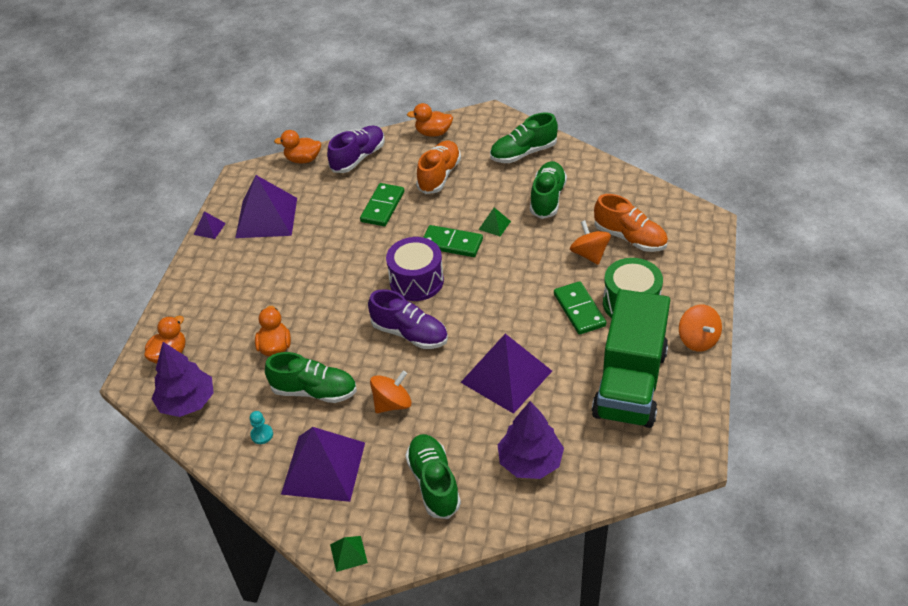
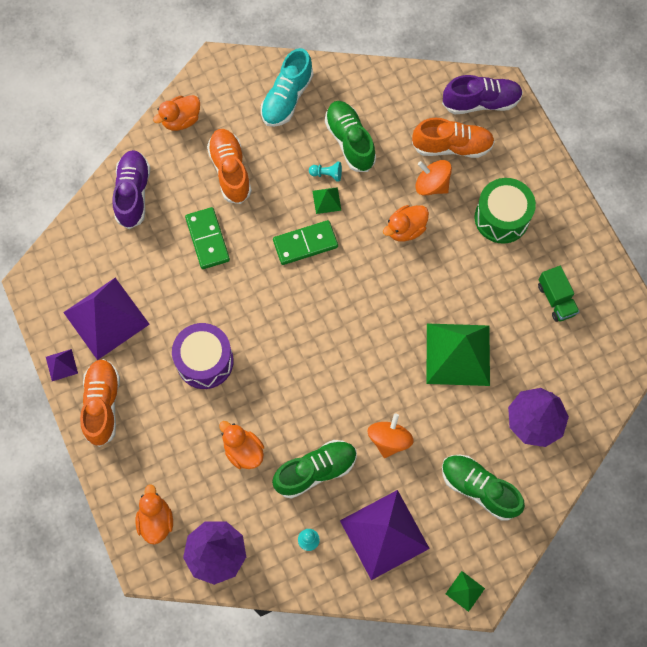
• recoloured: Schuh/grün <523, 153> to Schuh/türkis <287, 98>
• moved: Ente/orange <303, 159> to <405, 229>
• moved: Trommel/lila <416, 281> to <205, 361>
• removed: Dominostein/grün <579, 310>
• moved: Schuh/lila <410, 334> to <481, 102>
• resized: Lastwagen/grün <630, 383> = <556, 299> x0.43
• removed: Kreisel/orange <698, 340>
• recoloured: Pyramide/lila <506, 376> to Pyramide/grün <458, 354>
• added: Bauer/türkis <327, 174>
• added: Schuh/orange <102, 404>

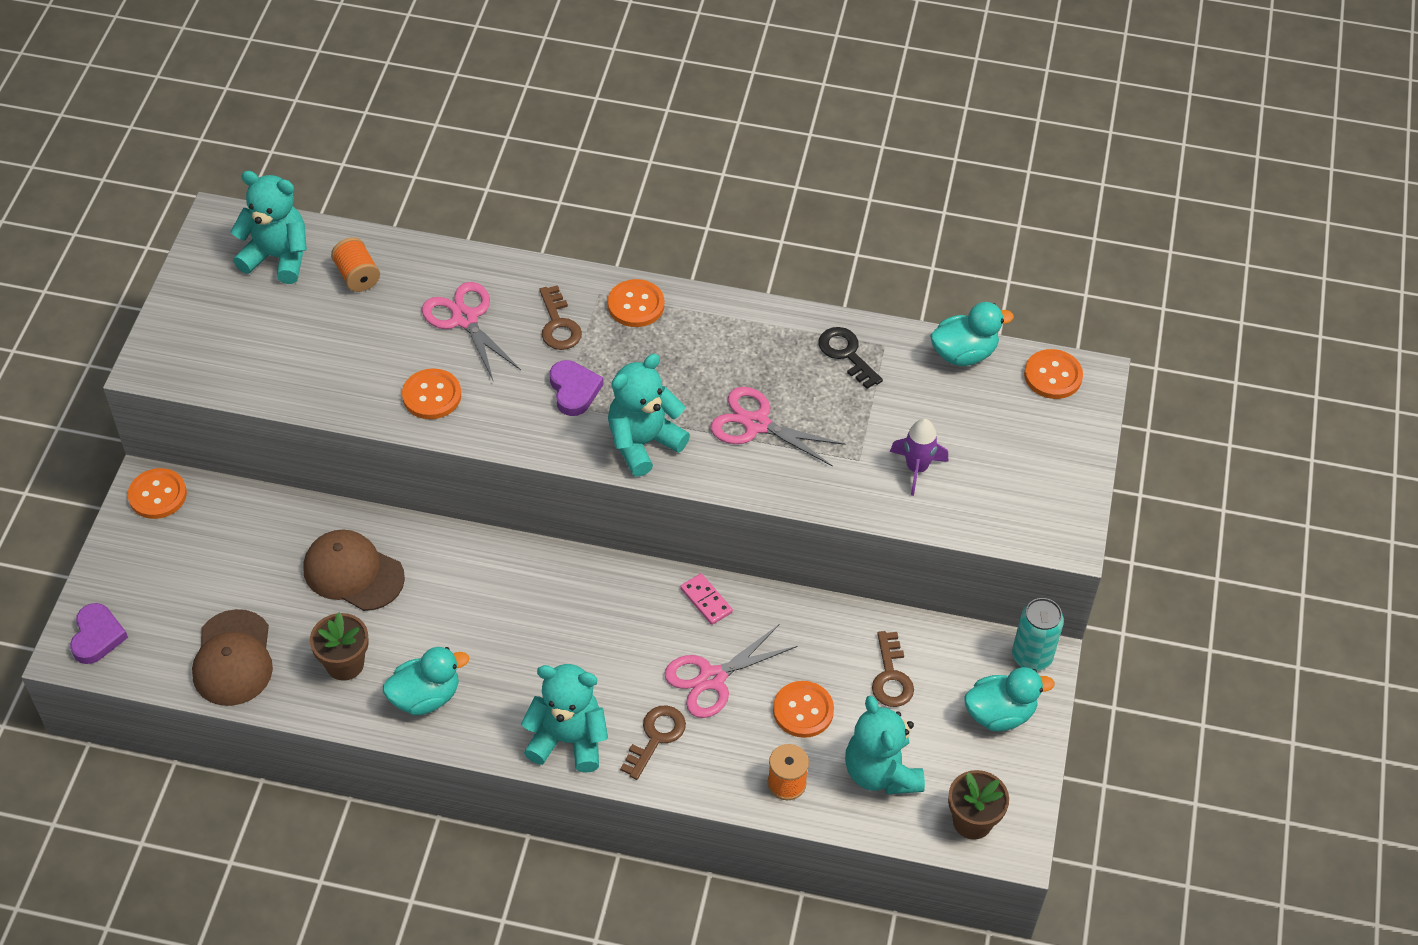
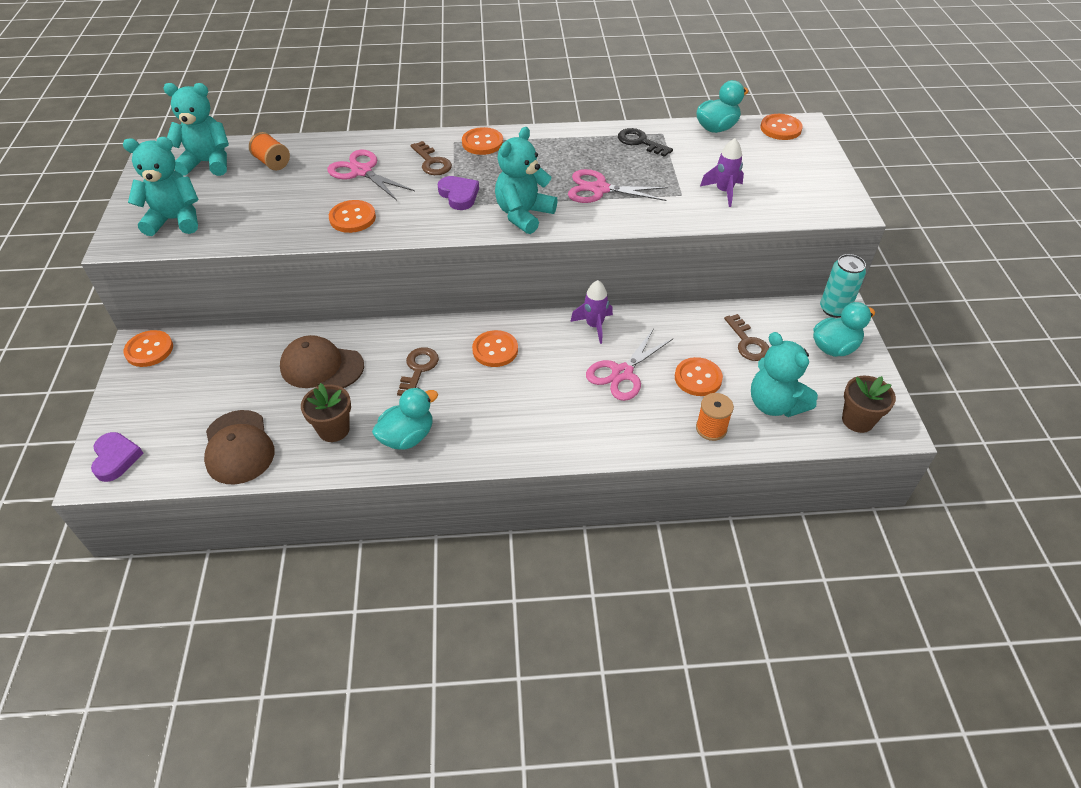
• replaced: Dominostein/rosa <706, 600> to Rakete/lila <594, 326>
• moved: Teddybär/türkis <568, 740> to <175, 220>
• moved: Schlüssel/braun <656, 737> to <418, 369>
• added: Knopf/orange <495, 350>

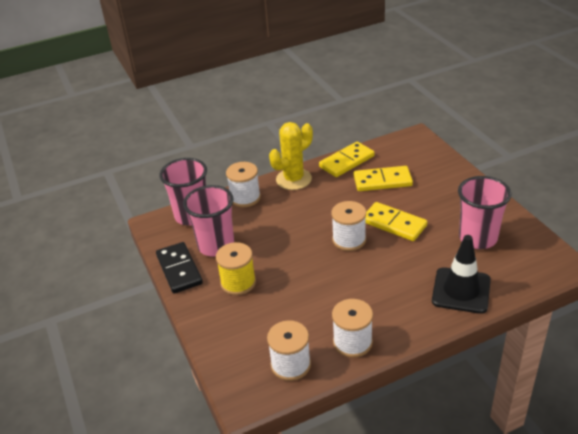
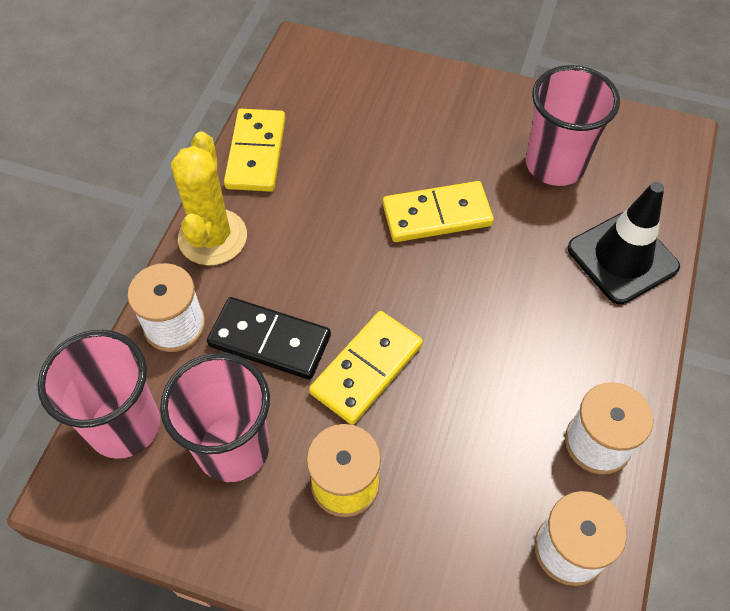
• moved: Dominostein/gelb <382, 181> to <367, 369>
• removed: Garnrolle/weiß <349, 240>
• moved: Dominostein/schwarz <179, 269> to <269, 341>

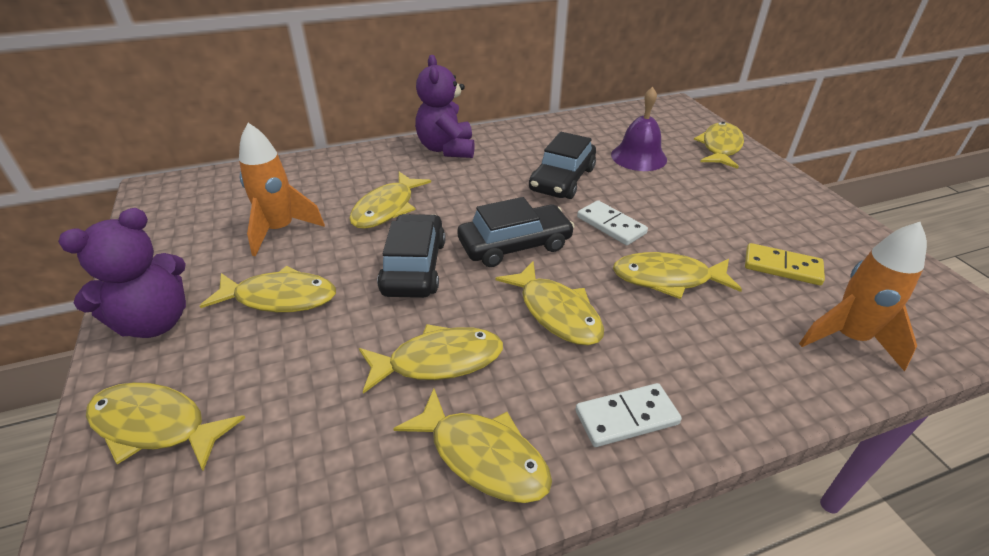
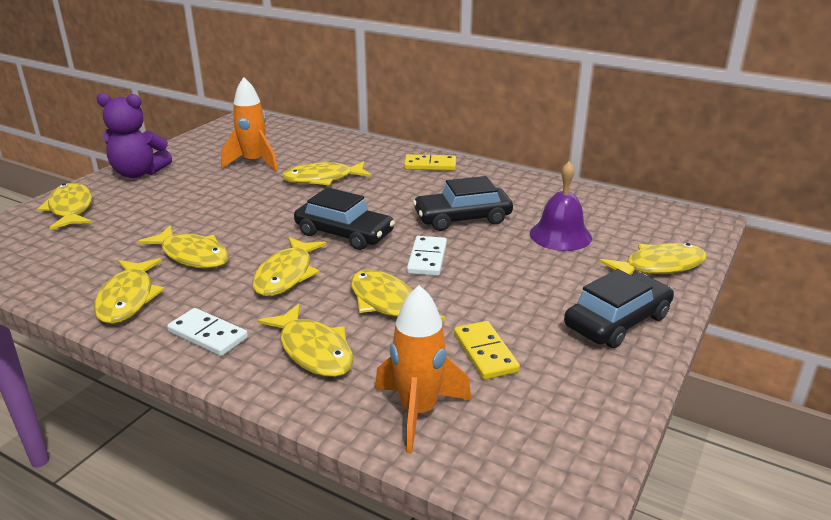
• replaced: Teddybär/lila <446, 149> to Dominostein/gelb <430, 165>
• moved: Auto/schwarz <414, 267> to <617, 321>
• moved: Fisch/gelb <280, 298> to <313, 350>

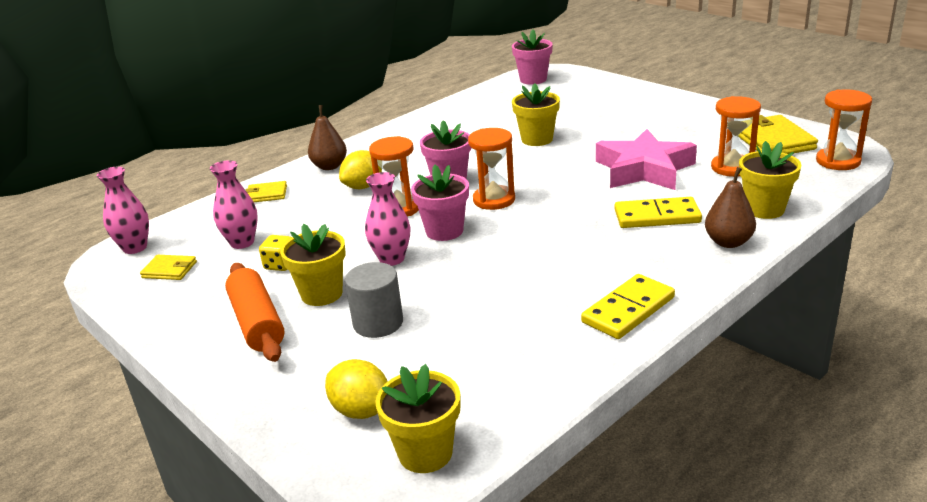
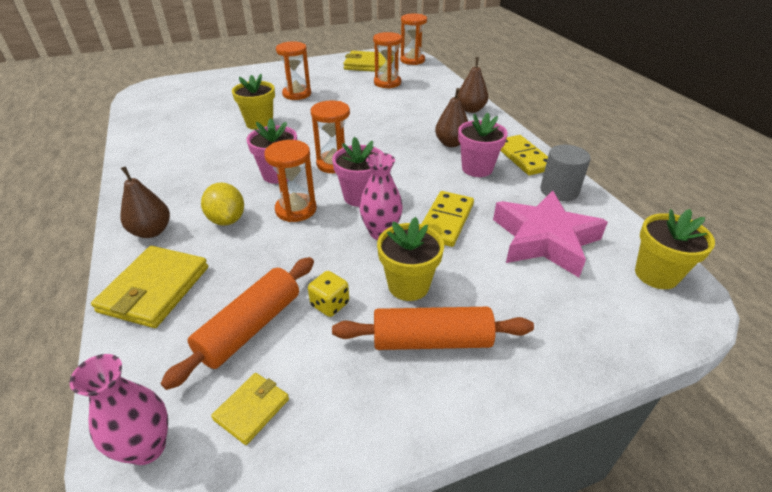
• moved: Blumentopf/rosa <533, 79> to <477, 168>
• moved: Stern/rosa <644, 169> to <544, 240>
• removed: Blumentopf/gelb <764, 209>
• replaced: Vase/rosa <242, 242> to Nudelholz/orange <250, 328>
• resized: Geldbörse/gelb <266, 194> = <154, 289> x1.85
• moved: Dominostein/gelb <657, 216> to <446, 221>
• moved: Vollzylinder/grau <378, 323> to <559, 191>
• removed: Zitrone/gelb <361, 411>
• added: Sanduhr/orange <297, 94>
• added: Birne/braun <451, 143>

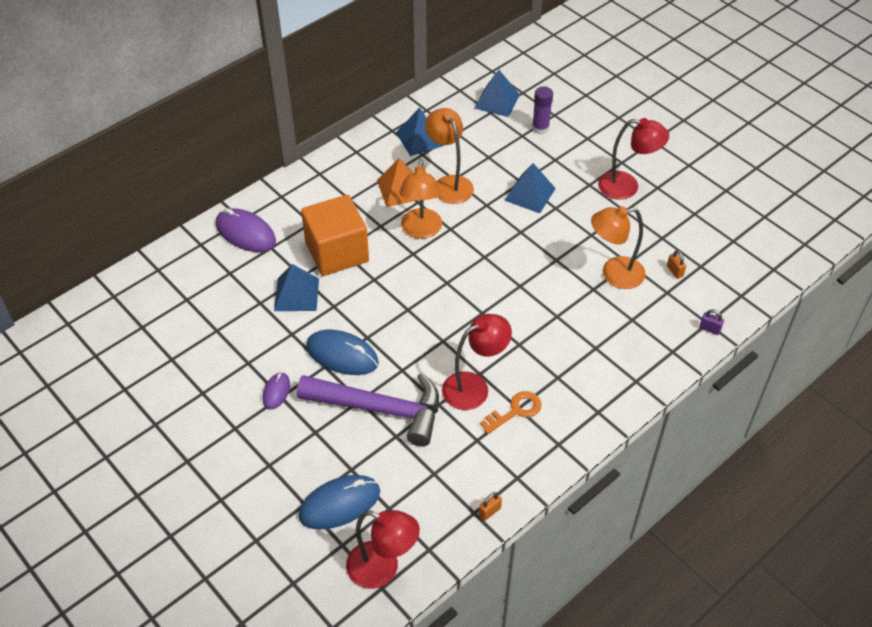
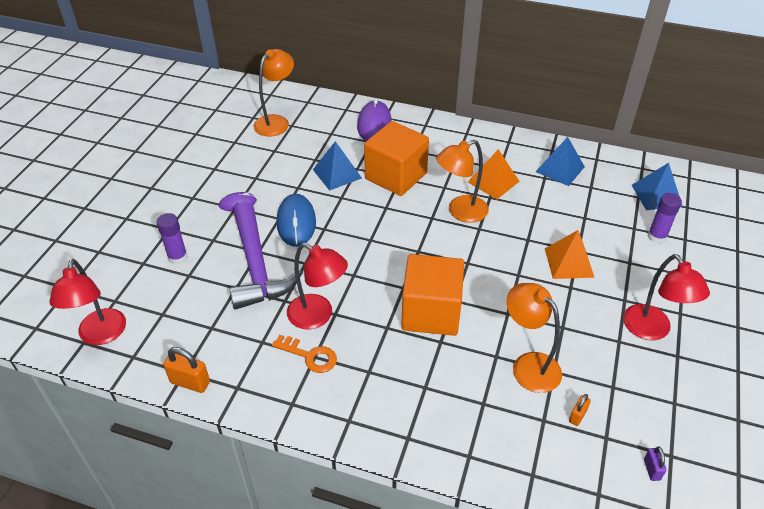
• moved: Lampe/orange <449, 184> to <276, 122>
• recoloured: Pyramide/blau <530, 194> to Pyramide/orange <569, 262>
• moved: Vorhängeschloss/lila <709, 329> to <651, 469>
• removed: Computermaus/blau <339, 504>
• resized: Vorhängeschloss/orange <489, 511> = <190, 382> x1.69
• added: Klebestift/lila <177, 257>
• added: Kubus/orange <431, 312>

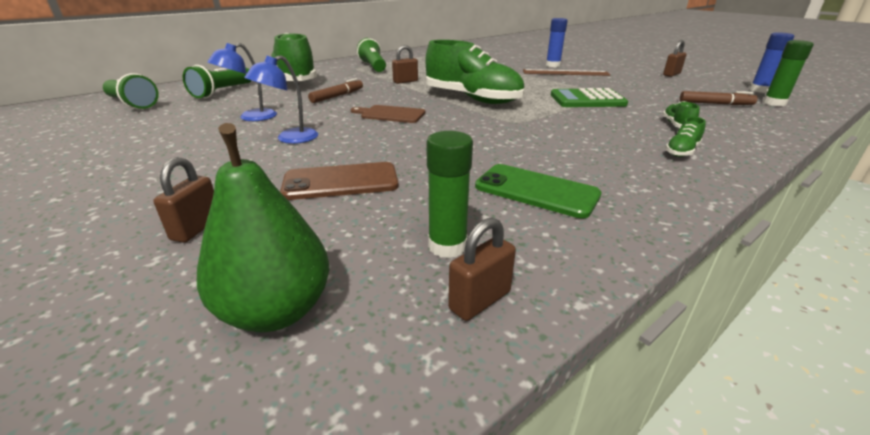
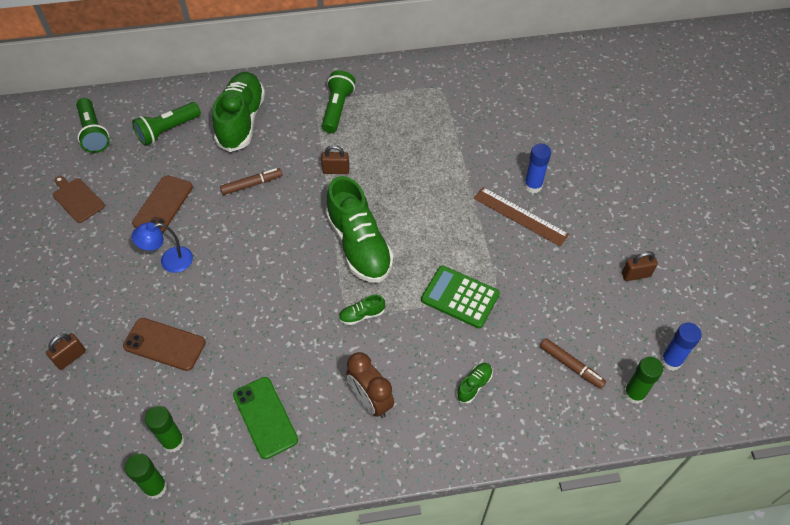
• replaced: Lampe/blau <251, 118> to Handy/braun <163, 205>
• moved: Schneidebrett/braun <390, 114> to <77, 199>
• moved: Schuh/grün <681, 151> to <362, 315>
• removed: Birne/grün <276, 311>
• replaced: Vorhängeschloss/braun <480, 300> to Klebestift/grün <155, 487>
• added: Wecker/braun <370, 401>

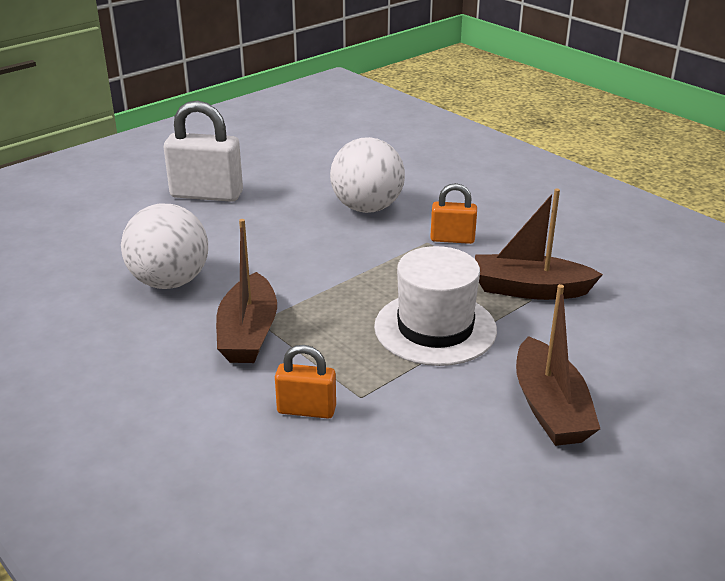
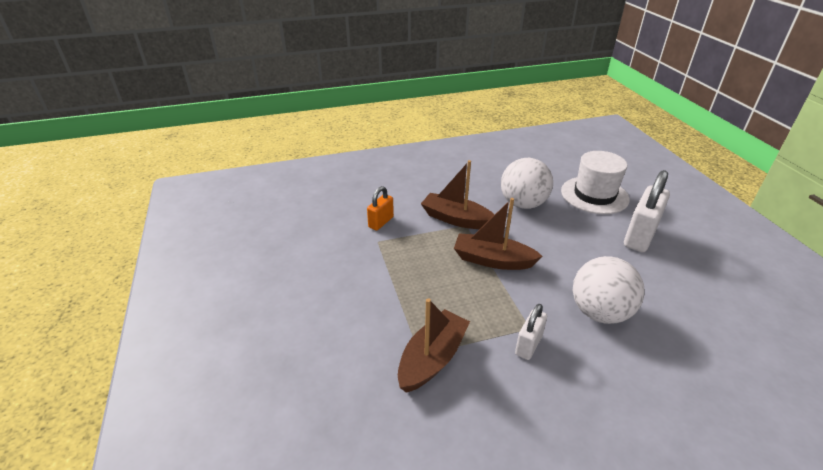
• recoloured: Vorhängeschloss/orange <452, 239> to Vorhängeschloss/weiß <528, 345>
• moved: Hut/weiß <435, 328> to <594, 195>
• moved: Boot/braun <550, 408> to <492, 260>

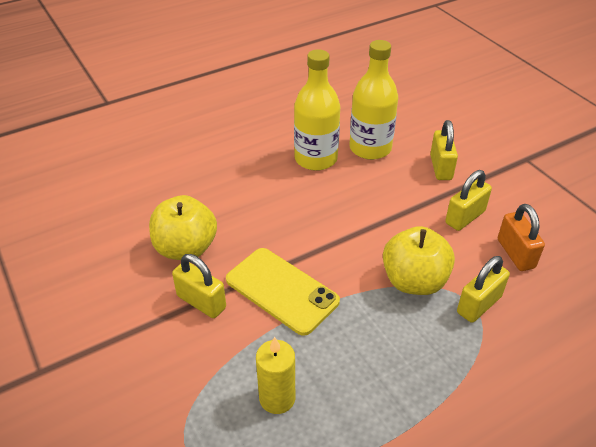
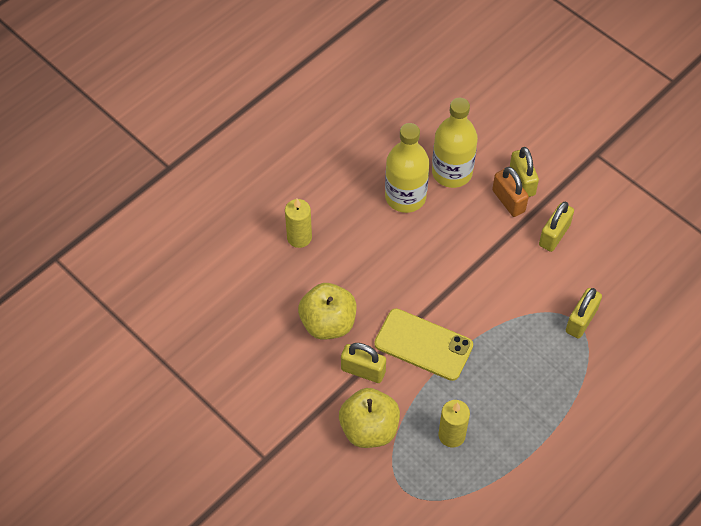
• moved: Vorhängeschloss/orange <515, 253> to <508, 201>
• moved: Apfel/gelb <414, 281> to <369, 429>
• added: Kerze/gelb <299, 237>

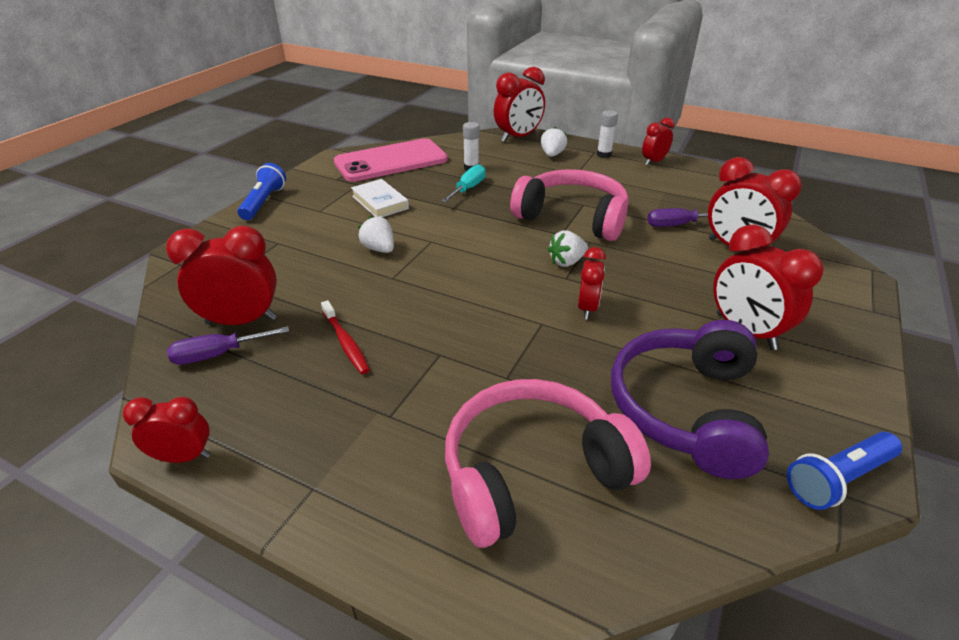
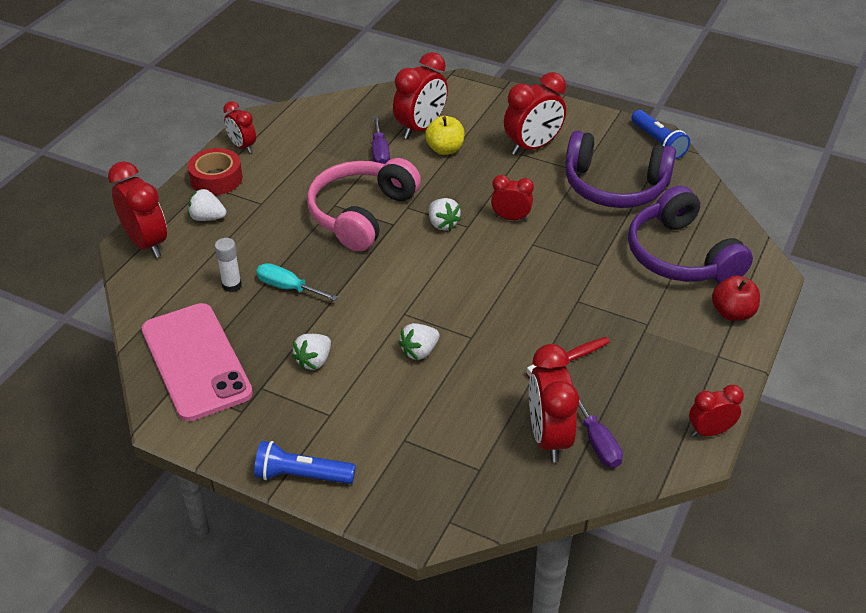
• replaced: Klebestift/weiß <604, 155> to Klebeband/rot <216, 179>
• replaced: Buch/weiß <380, 202> to Erdbeere/weiß <314, 361>
• recoloured: Kopfhörer/rosa <532, 472> to Kopfhörer/lila <681, 256>
• turned: Wecker/rot <184, 457> = <709, 431> 75 degrees clockwise
• added: Apfel/gelb <445, 149>
• added: Apfel/rot <732, 313>

